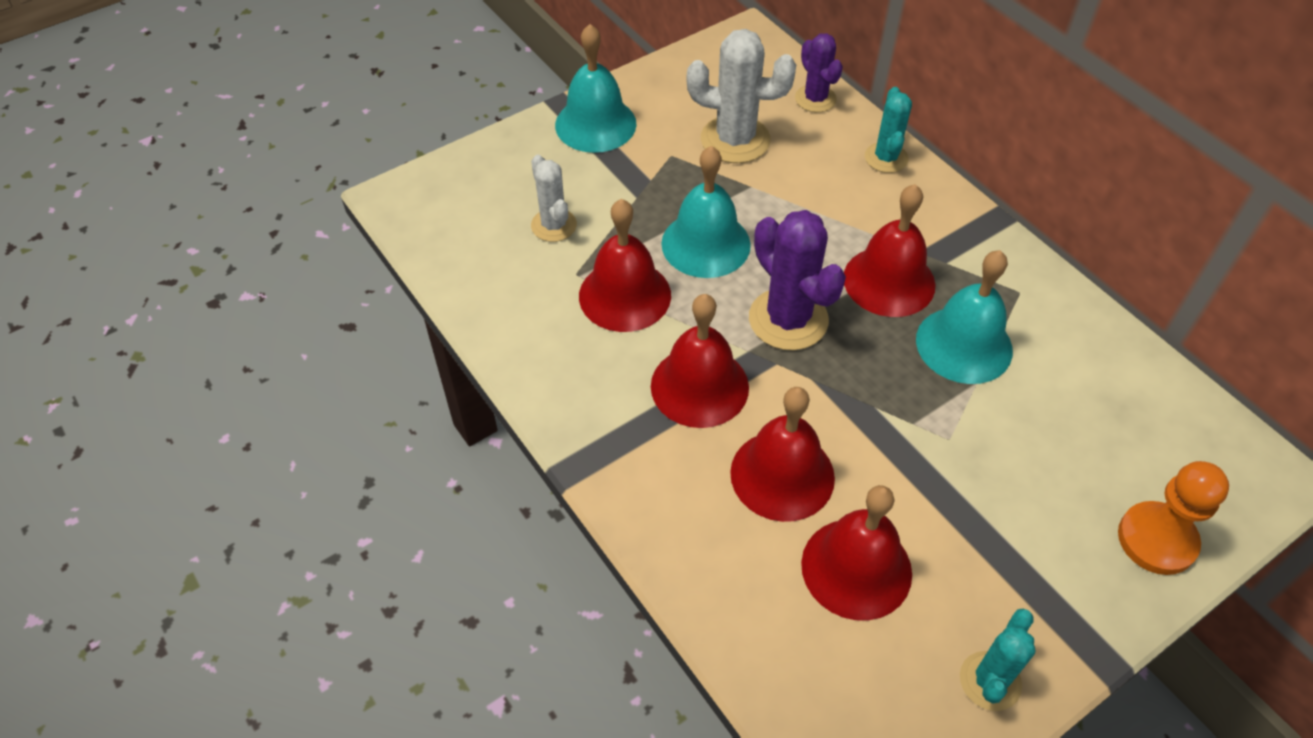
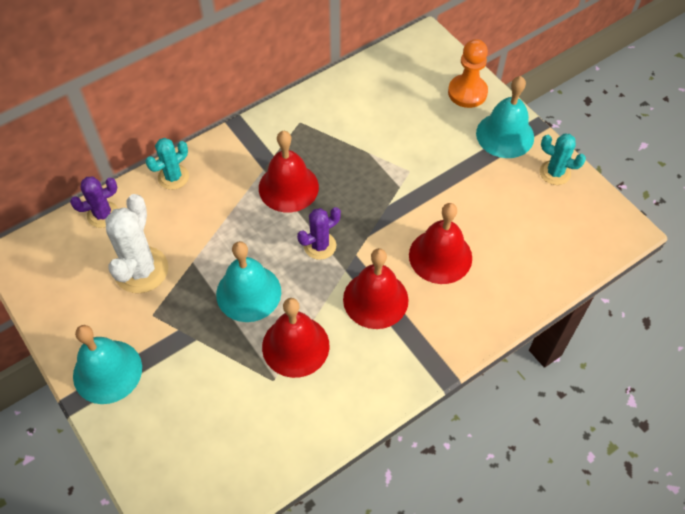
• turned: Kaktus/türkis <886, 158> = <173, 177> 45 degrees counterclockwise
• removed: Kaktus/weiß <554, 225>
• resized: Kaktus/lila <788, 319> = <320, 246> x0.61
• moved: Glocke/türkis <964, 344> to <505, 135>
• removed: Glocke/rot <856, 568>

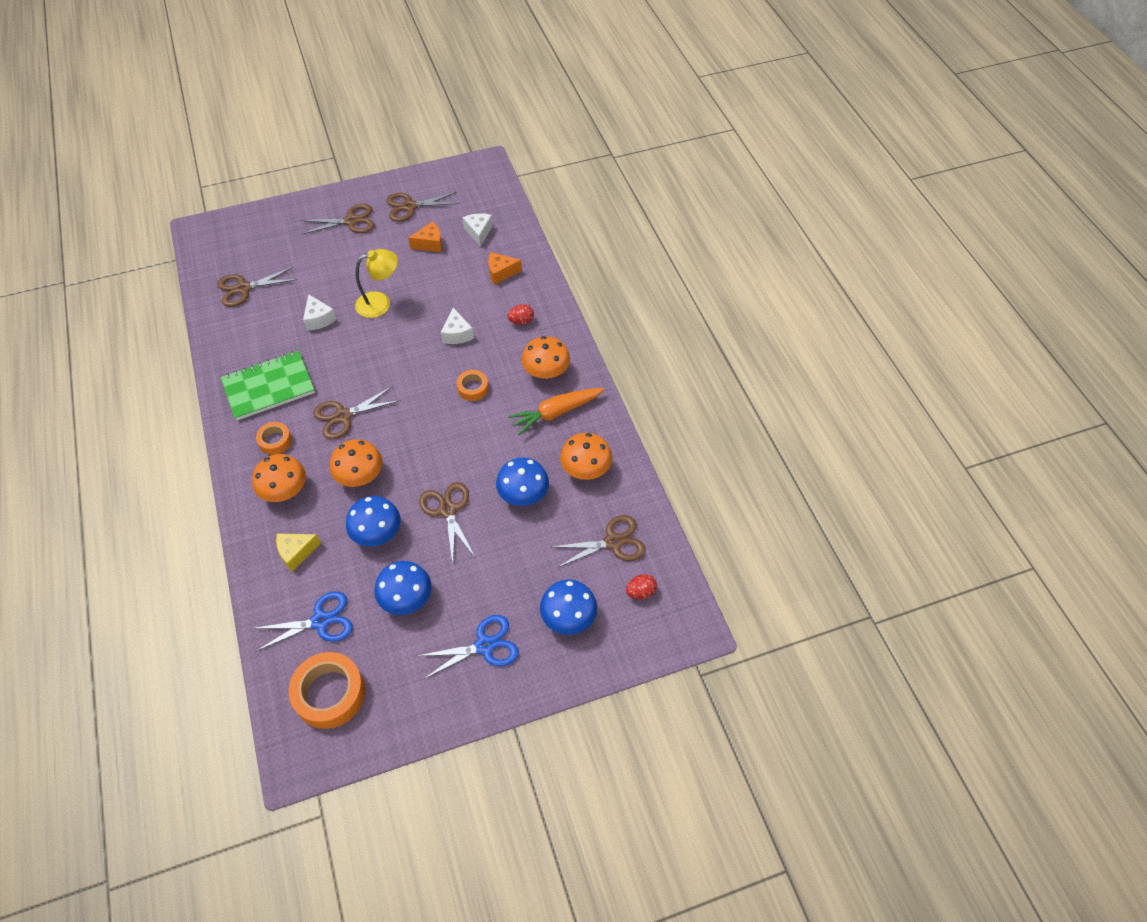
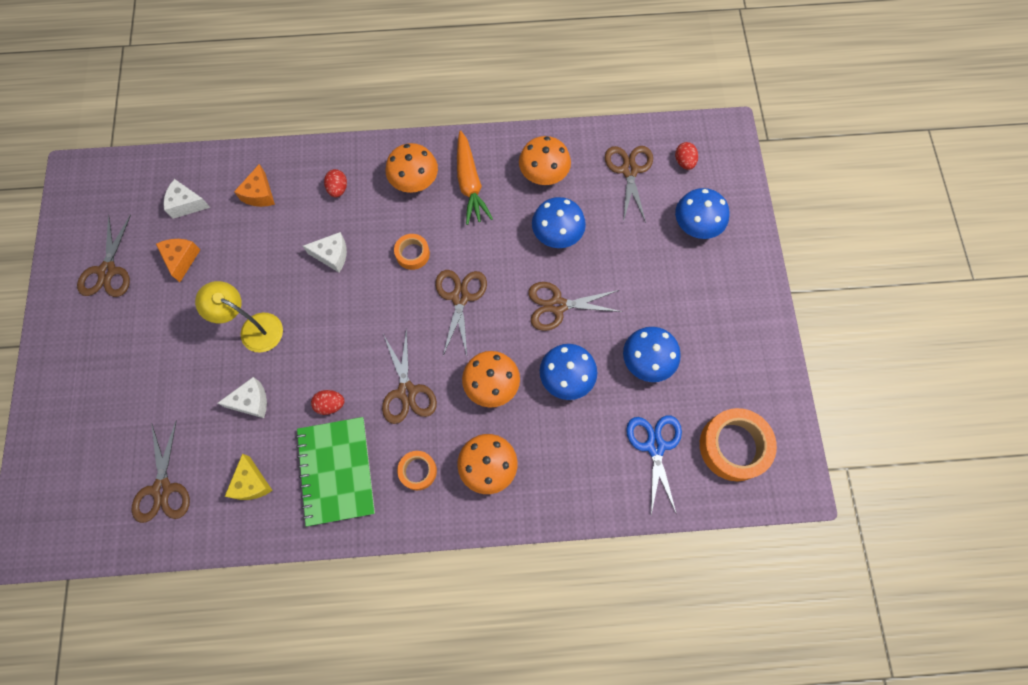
• moved: Schere/braun <351, 221> to <460, 297>
• turned: Lampe/gelb <380, 303> = <253, 328> 60 degrees counterclockwise
• moved: Käse/gelb <296, 553> to <251, 483>
• removed: Schere/blau <485, 646>
• added: Ei/rot <330, 405>

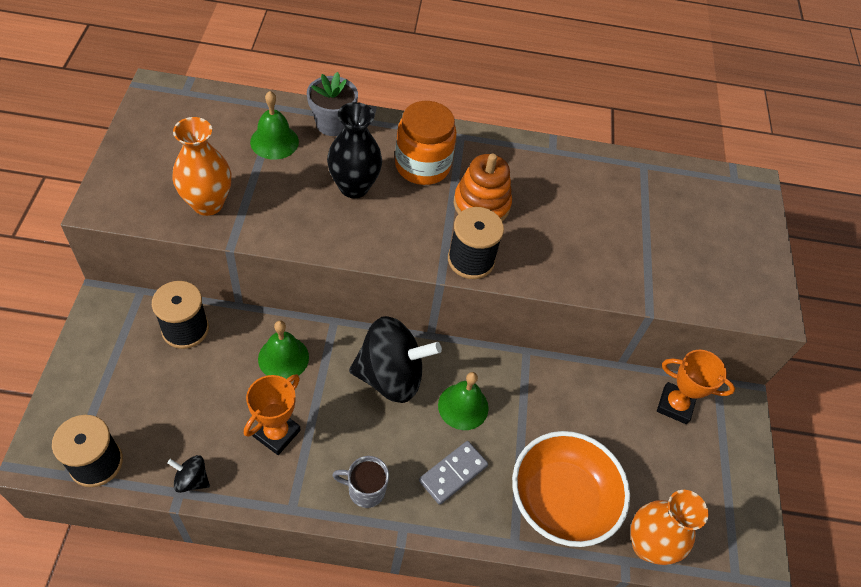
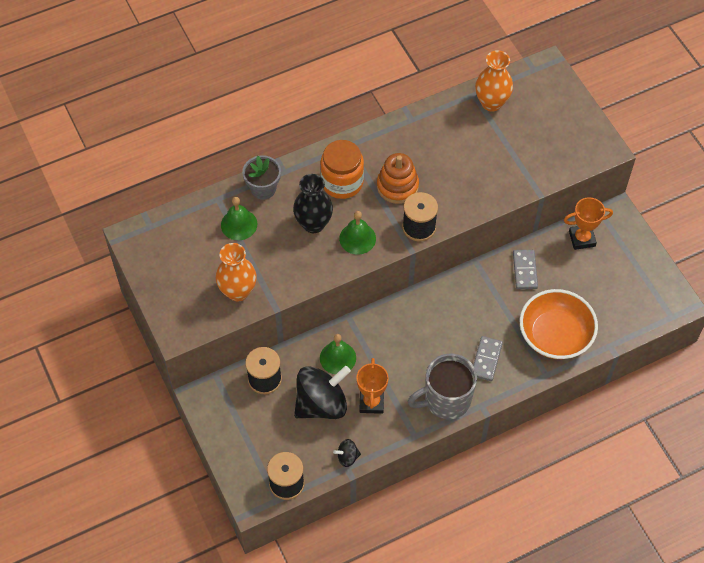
• moved: Kreisel/schwarz <390, 376> to <321, 403>
• moved: Glocke/grün <463, 406> to <357, 238>
• resized: Tasse/grau <365, 490> = <446, 400> x1.86
• moved: Vase/orange <648, 545> to <491, 103>
• added: Dominostein/grau <524, 270>

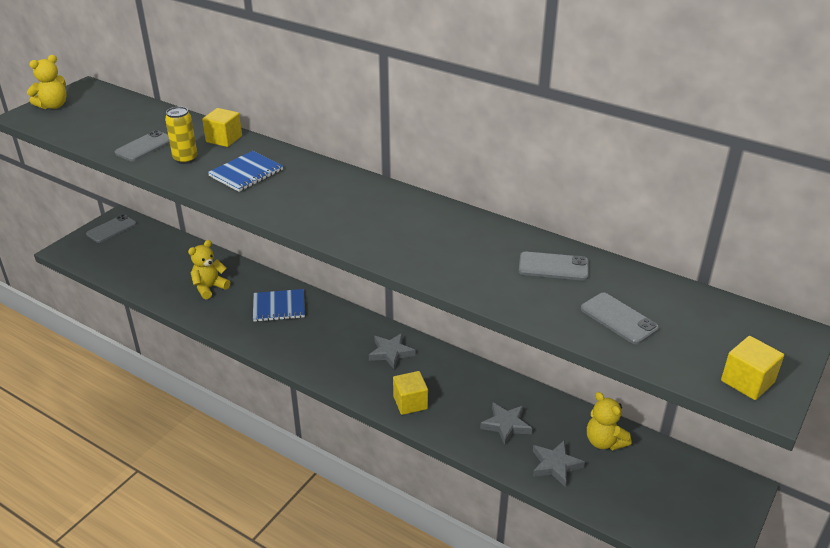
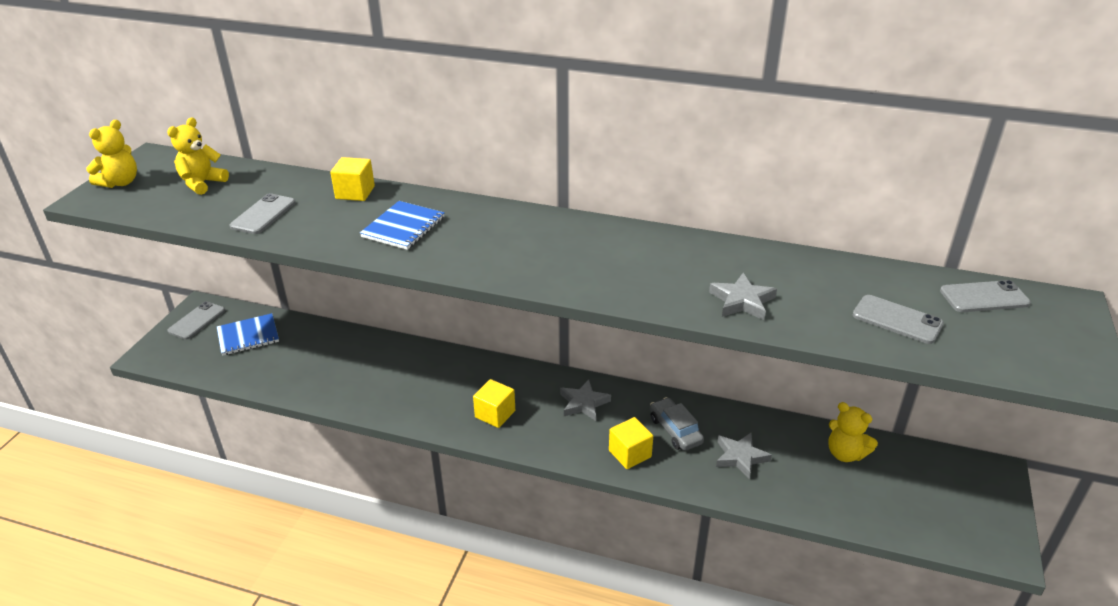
• removed: Dose/gelb <185, 159>
• moved: Teddybär/gelb <209, 288> to <202, 183>
• moved: Handy/grau <553, 267> to <984, 297>
• moved: Notizbuch/blau <279, 307> to <248, 336>
• moved: Kubus/gelb <747, 381> to <495, 414>
• moved: Stern/grau <555, 465> to <742, 301>
• added: Auto/grau <675, 430>

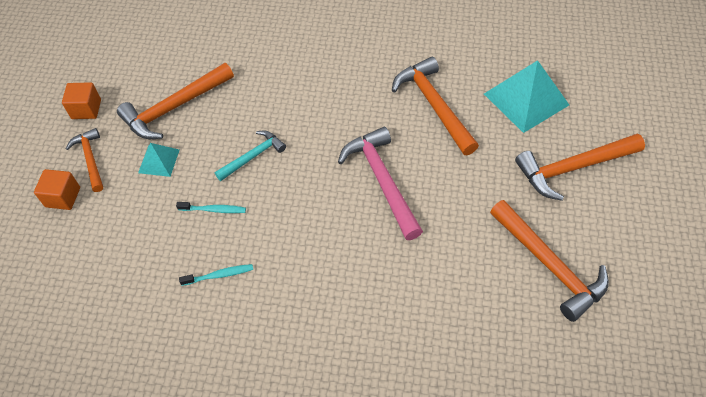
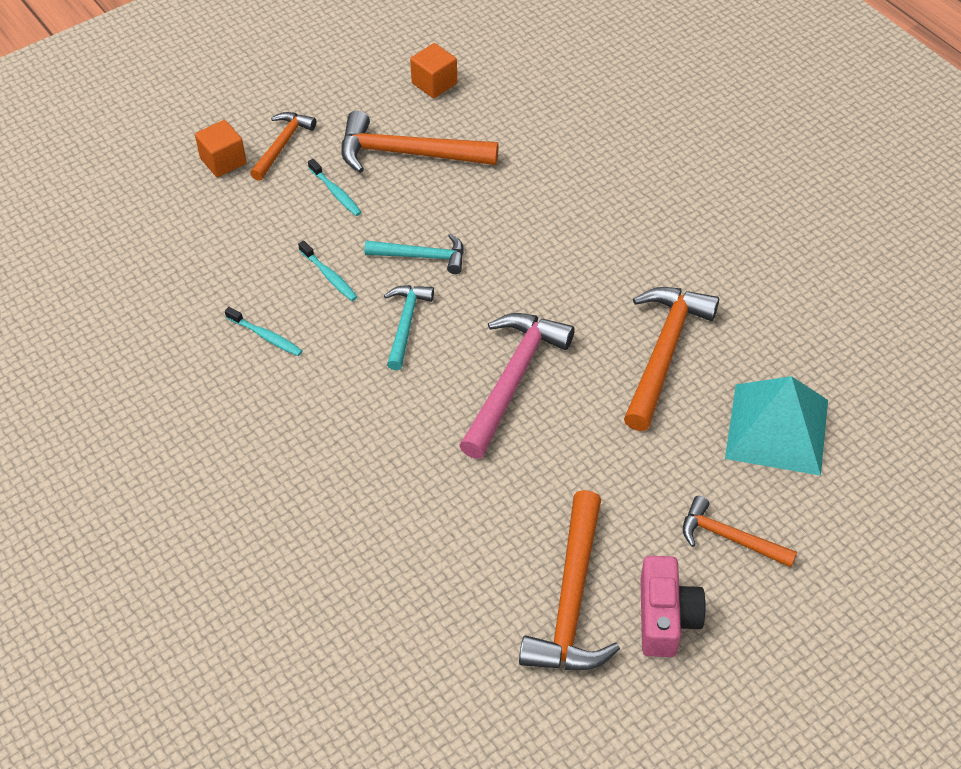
• moved: Kubus/orange <86, 109> to <434, 83>
• resized: Hammer/orange <572, 168> = <730, 537> x0.60
• replaced: Pyramide/türkis <159, 161> to Zahnbürste/türkis <336, 193>
• added: Hammer/türkis <406, 323>
• added: Kamera/rosa <665, 617>

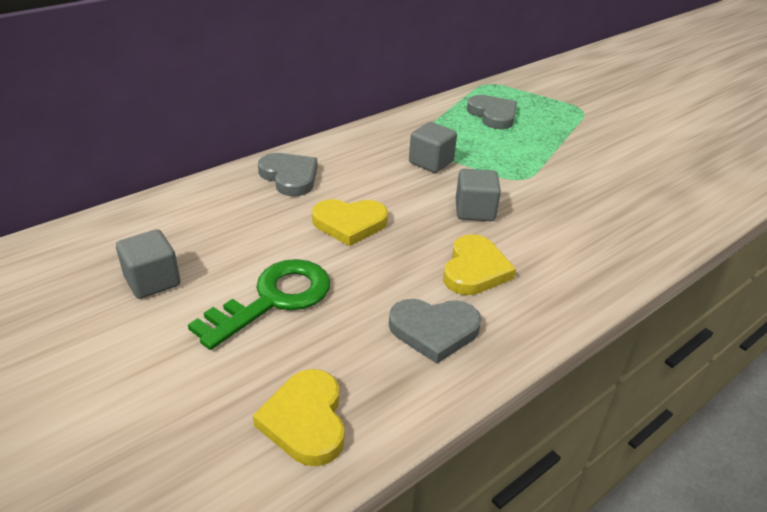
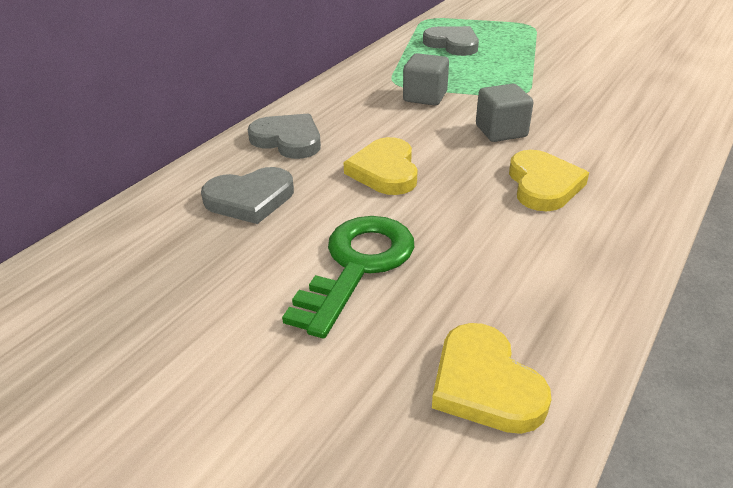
• turned: Herz/gelb <349, 224> = <385, 171> 105 degrees clockwise
• removed: Kubus/grau <152, 281>
• moved: Herz/grau <434, 330> to <250, 199>

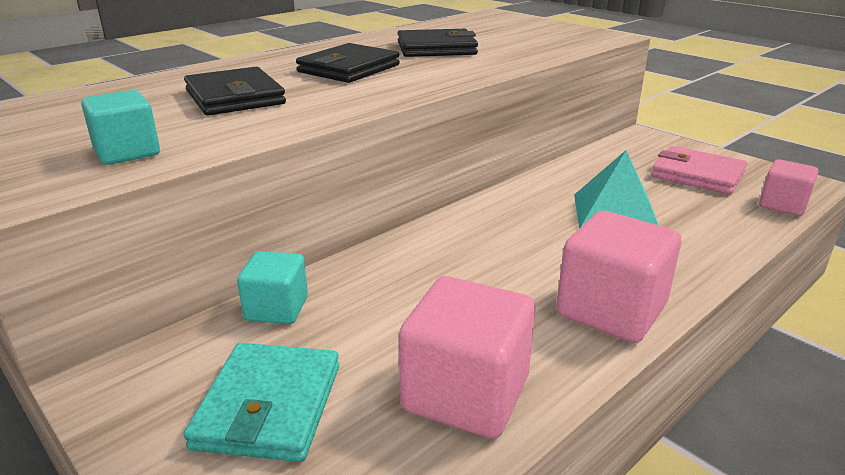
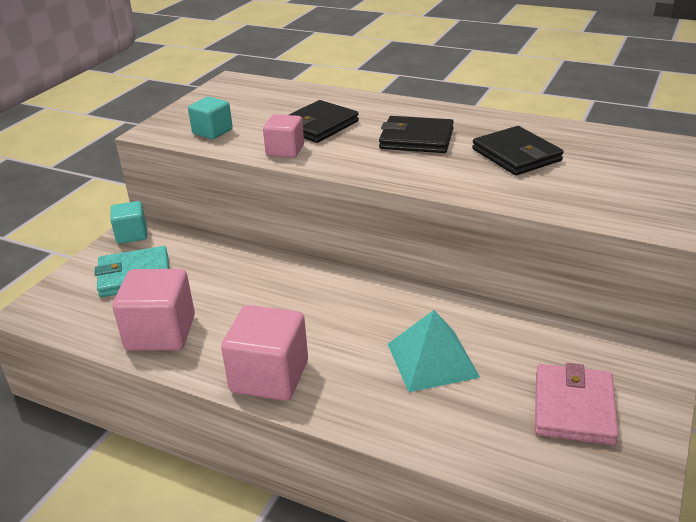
• moved: Kubus/rosa <783, 205> to <285, 150>
• moved: Kubus/türkis <276, 309> to <132, 235>

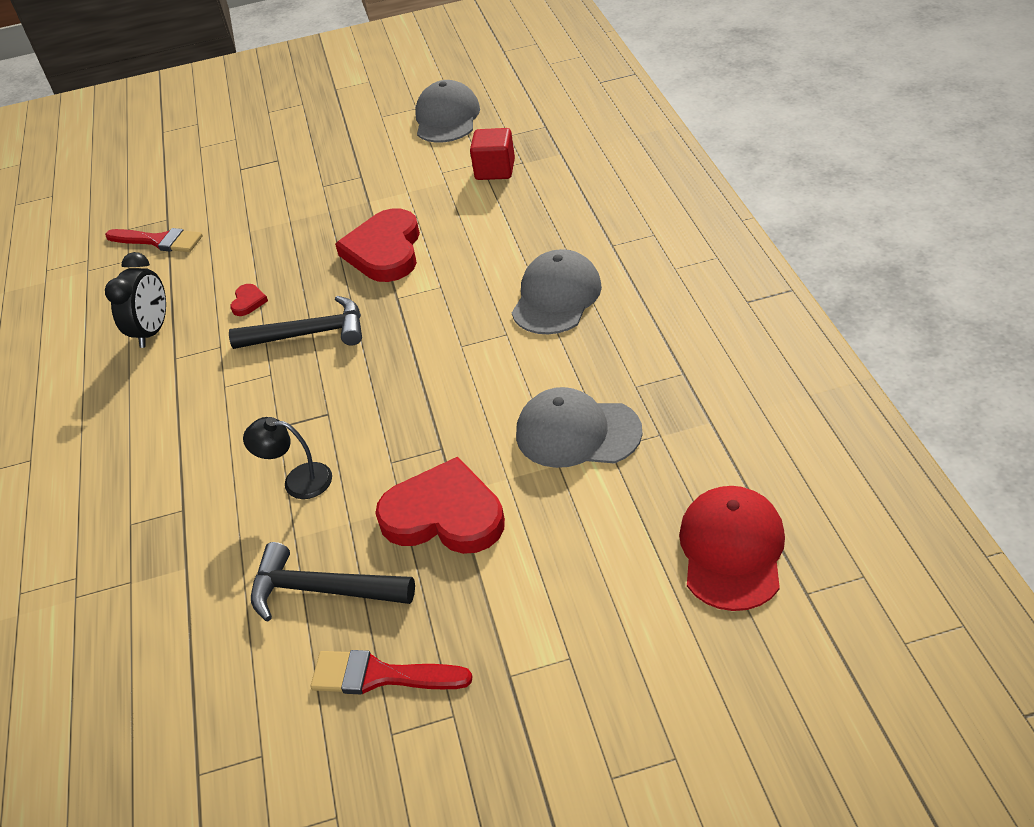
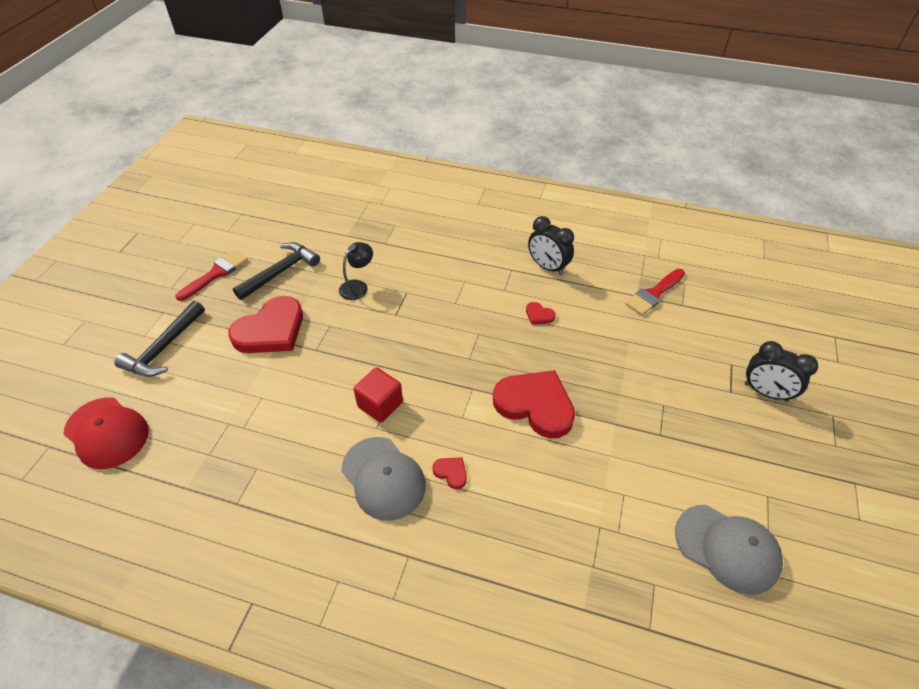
• moved: Kubus/rot <495, 170> to <380, 404>
• moved: Hammer/schwarz <309, 334> to <164, 348>
• removed: Kappe/grau <577, 433>
• added: Wecker/schwarz <765, 392>
• added: Herz/rot <451, 472>

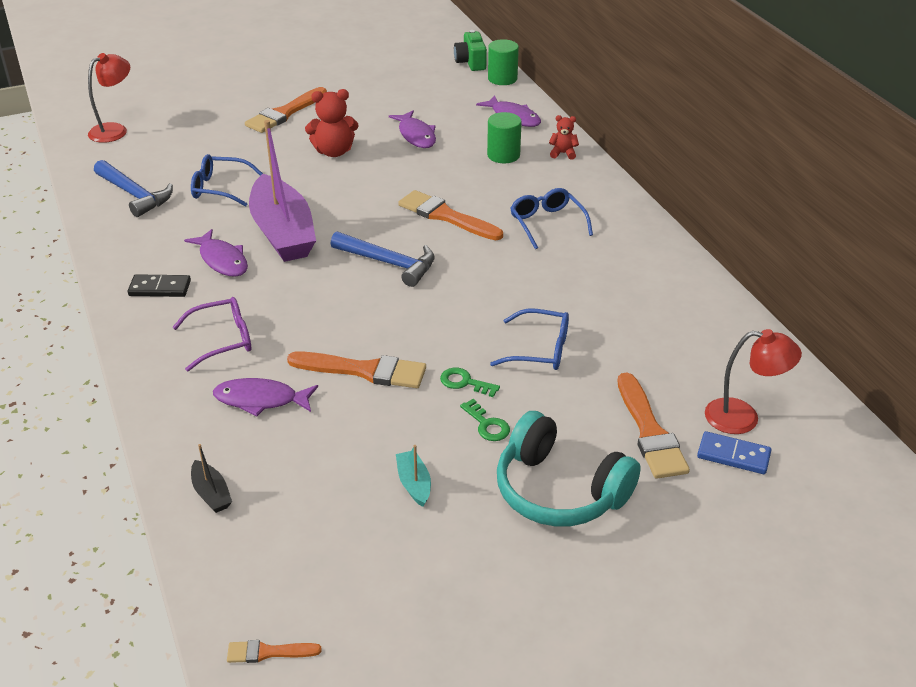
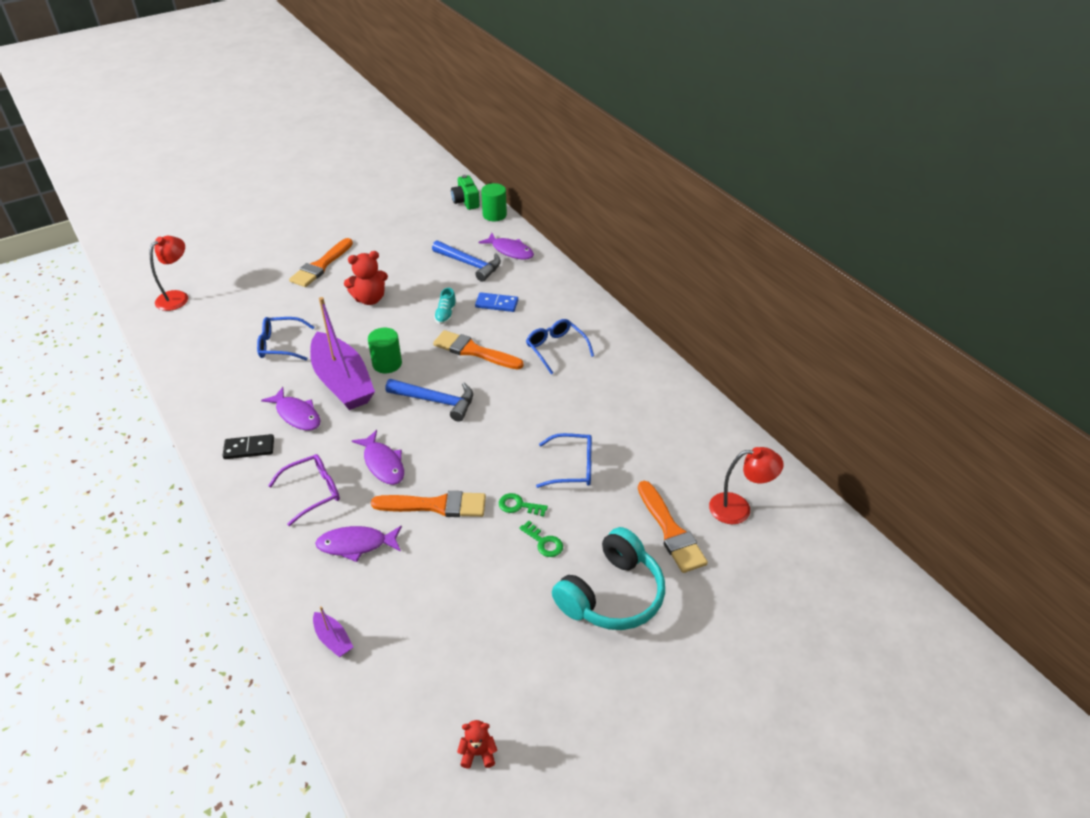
• moved: Fisch/lila <416, 135> to <383, 463>
• moved: Vollzylinder/grün <503, 155> to <387, 364>
• moved: Teddybär/rot <563, 153> to <478, 753>
• moved: Hammer/blau <134, 195> to <470, 264>
• turned: Kopfhörer/türkis <559, 490> = <611, 594> 75 degrees counterclockwise
• moved: Dominostein/blau <733, 455> to <496, 304>
• recoloured: Boot/schwarz <211, 494> to Boot/lila <333, 639>
• removed: Boot/türkis <414, 484>
• removed: Pinsel/orange <268, 652>
• added: Schuh/türkis <446, 314>

